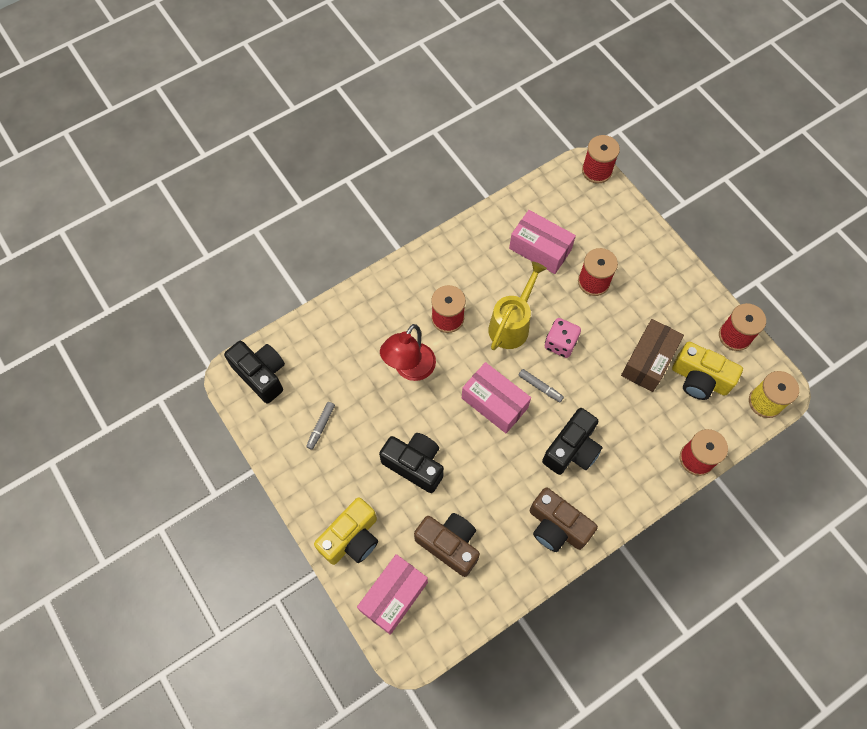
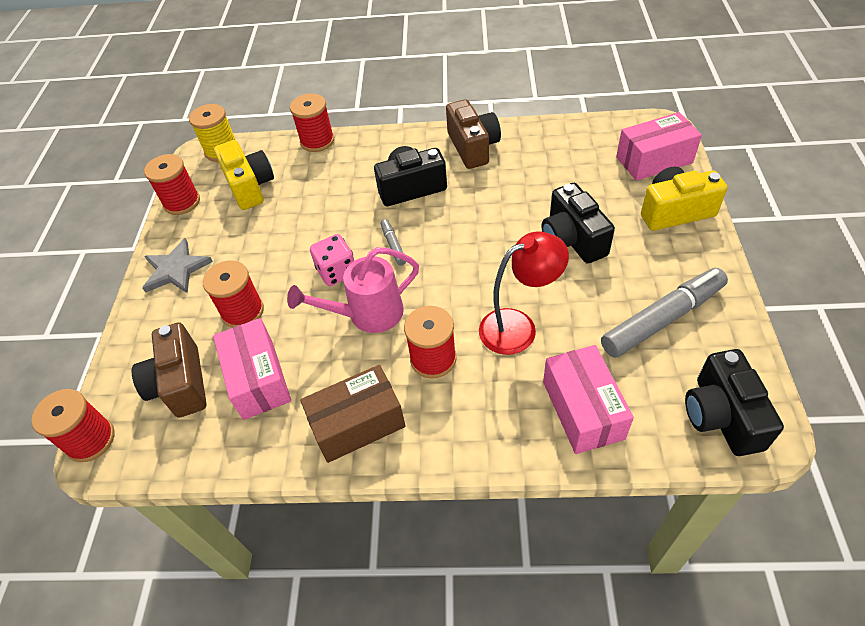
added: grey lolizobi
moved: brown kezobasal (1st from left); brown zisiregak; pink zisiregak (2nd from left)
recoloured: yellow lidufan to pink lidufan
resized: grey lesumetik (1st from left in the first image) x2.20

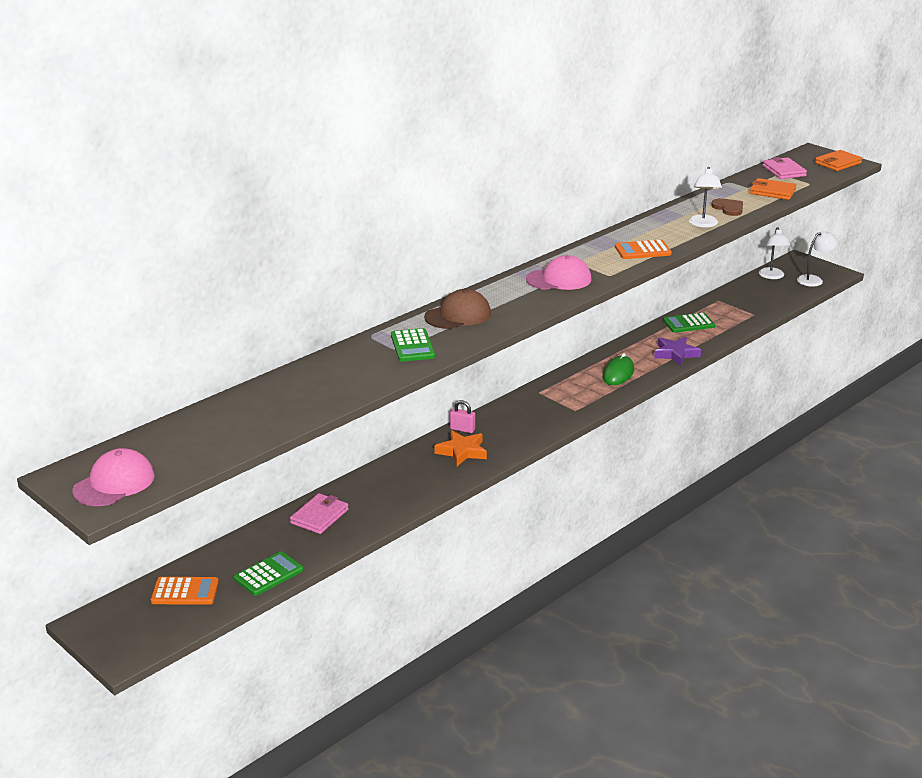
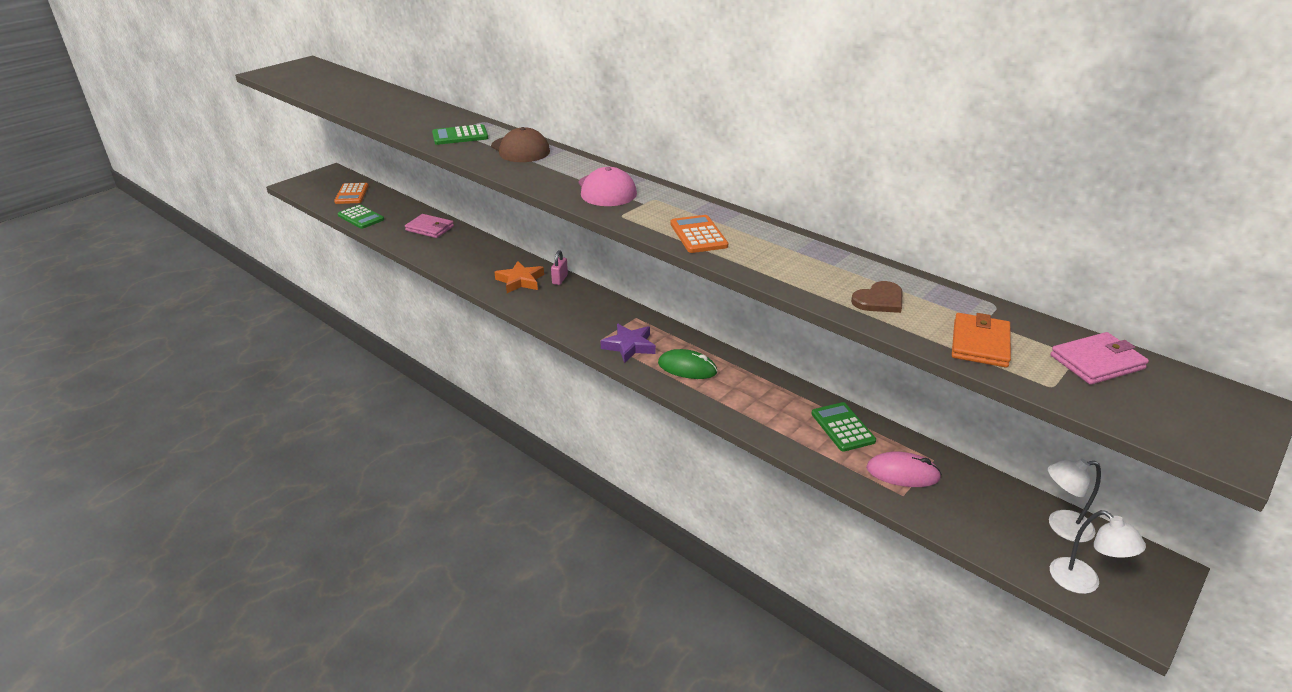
removed: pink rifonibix (1st from left); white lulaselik (1st from left); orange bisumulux (2nd from left)
added: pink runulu
moved: purple lolizobi

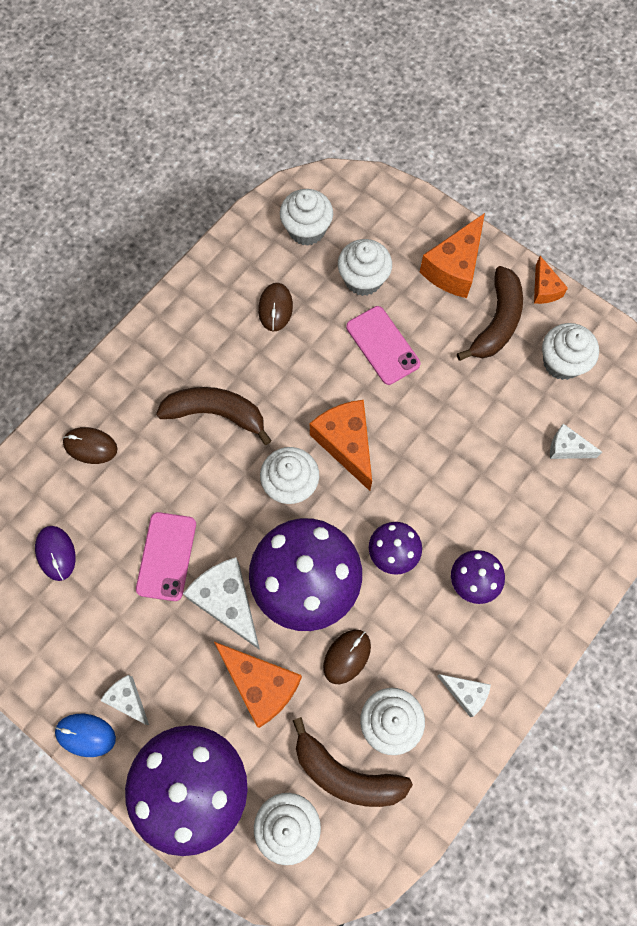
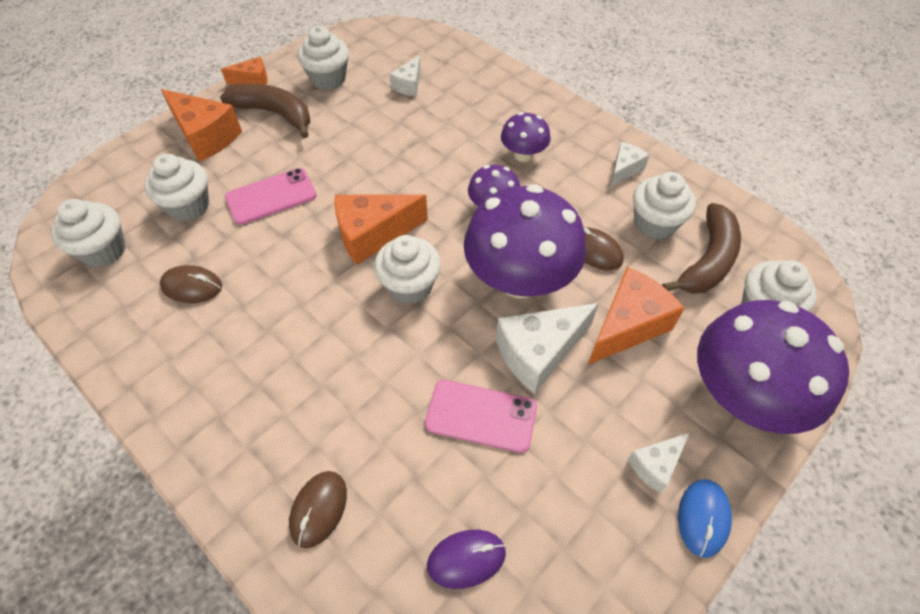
removed: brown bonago (1st from left)

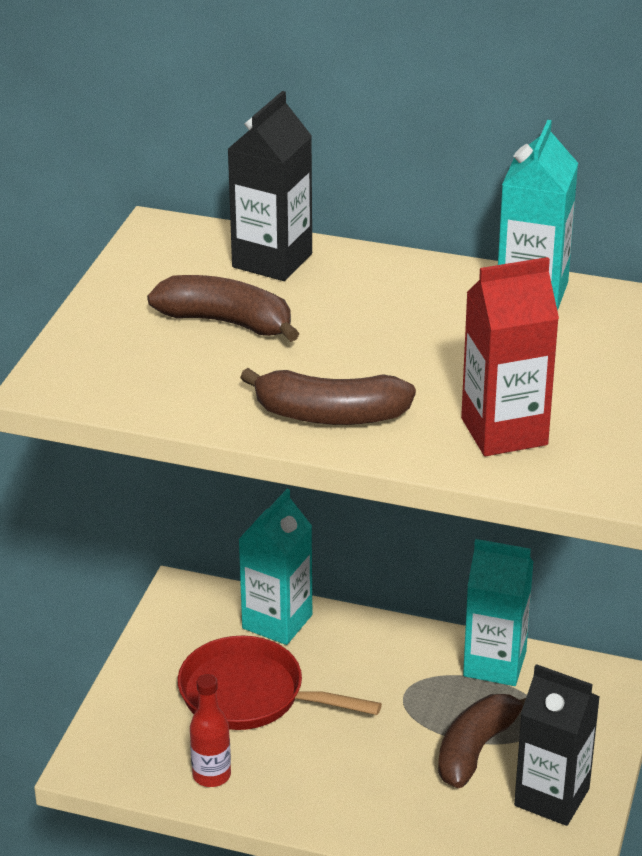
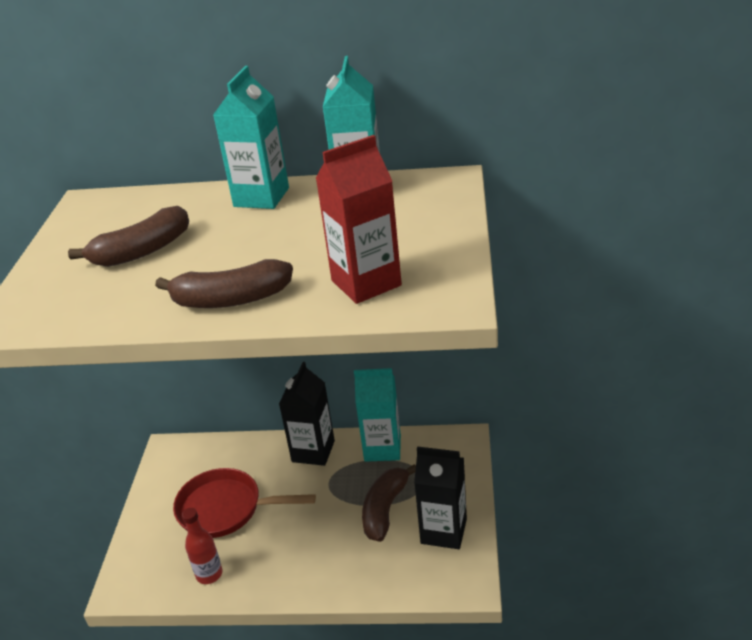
moved: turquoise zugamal (1st from left); black zugamal (1st from left)
turned: brown bonago (1st from left) 135 degrees clockwise

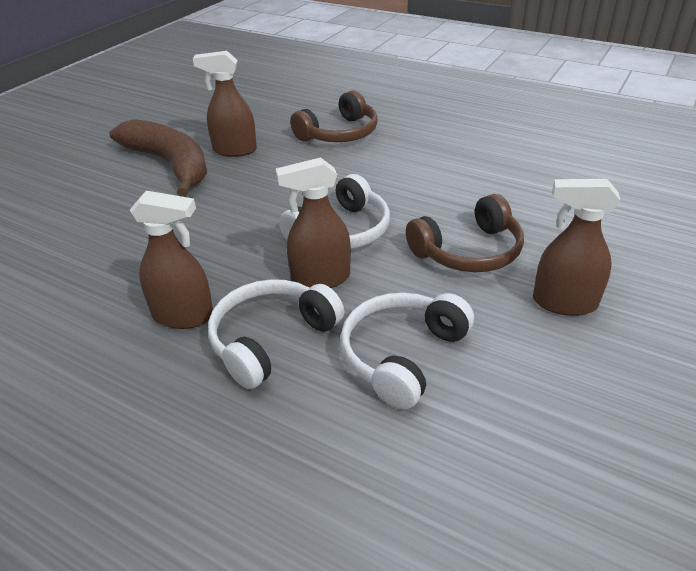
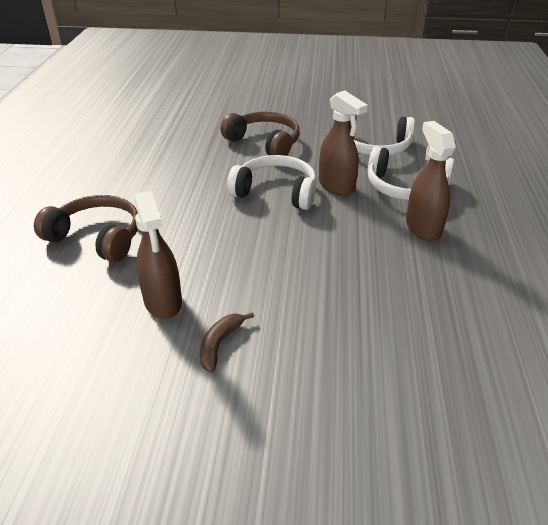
removed: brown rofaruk (4th from left)
resized: brown bonago x0.40

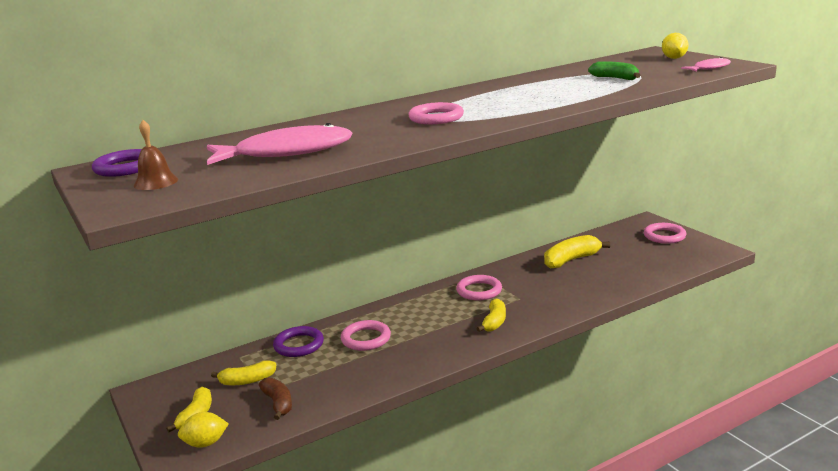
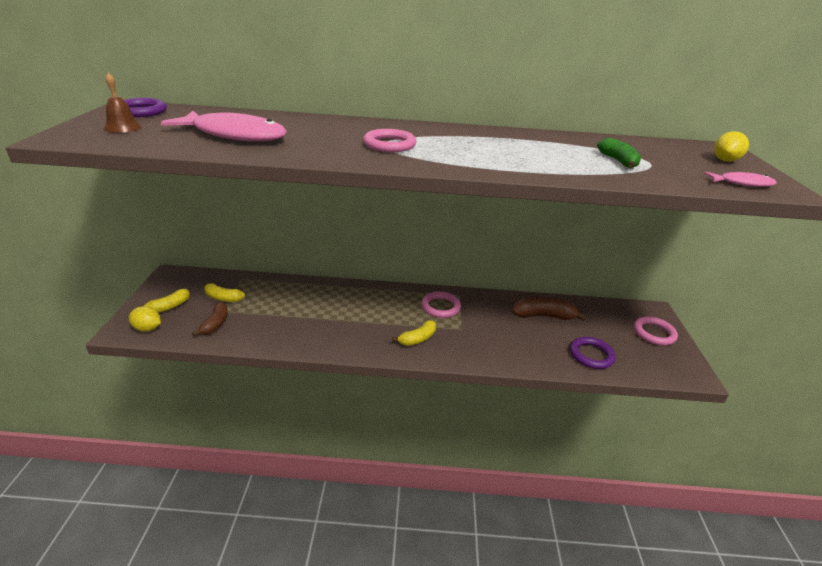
removed: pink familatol (1st from left)
moved: purple familatol (2nd from left)
recoloured: yellow bonago (4th from left) to brown bonago (2nd from left)

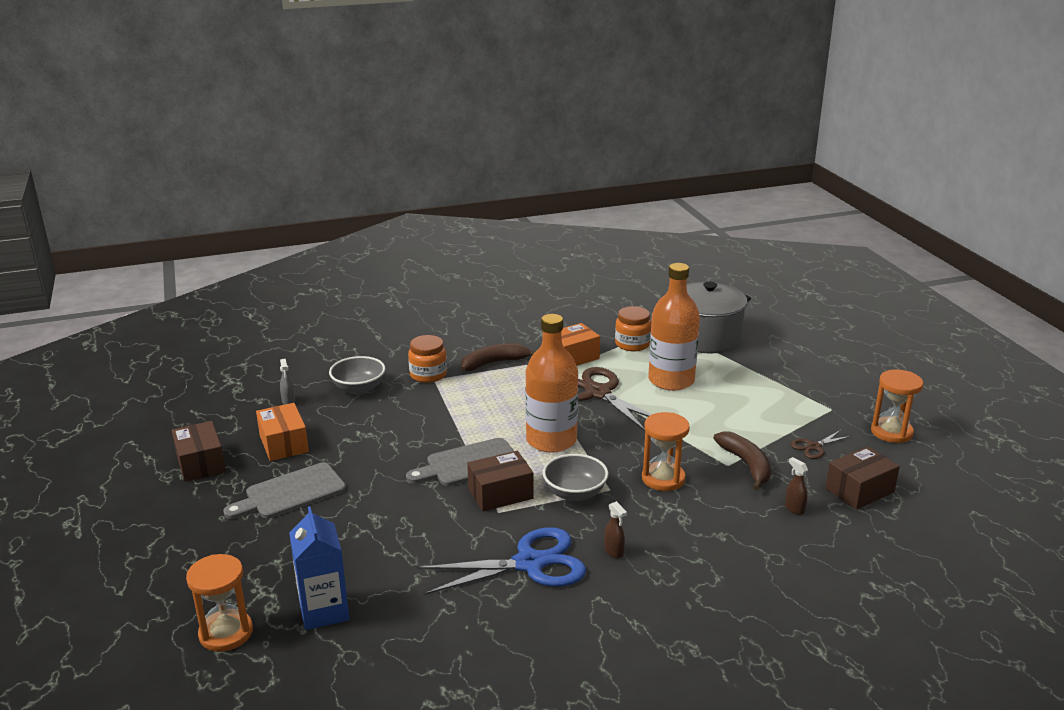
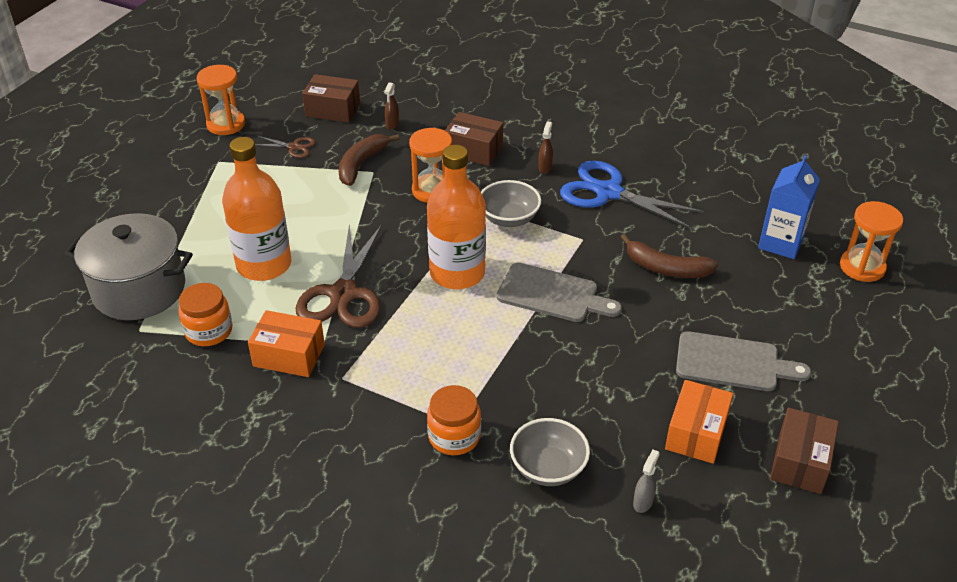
moved: brown zisiregak (2nd from left); brown bonago (1st from left in the first image) to brown bonago (2nd from left)

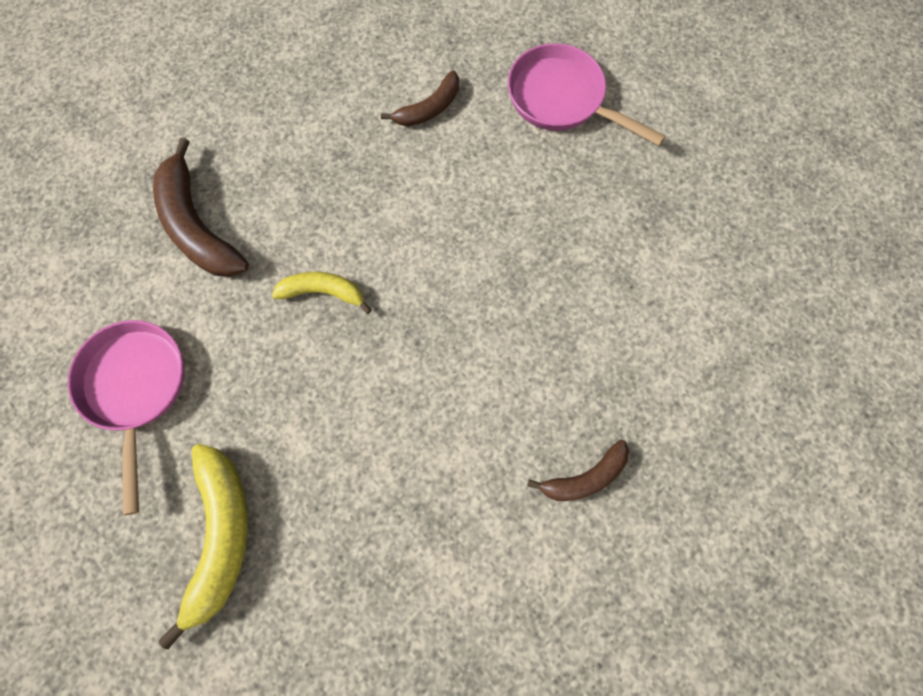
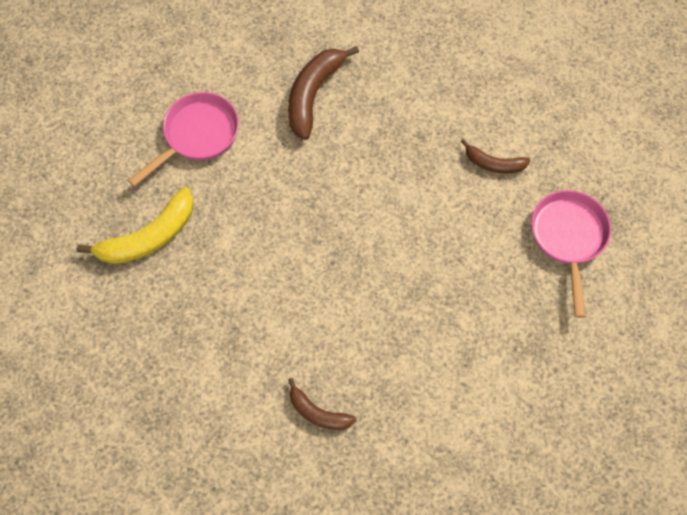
removed: yellow bonago (2nd from left)

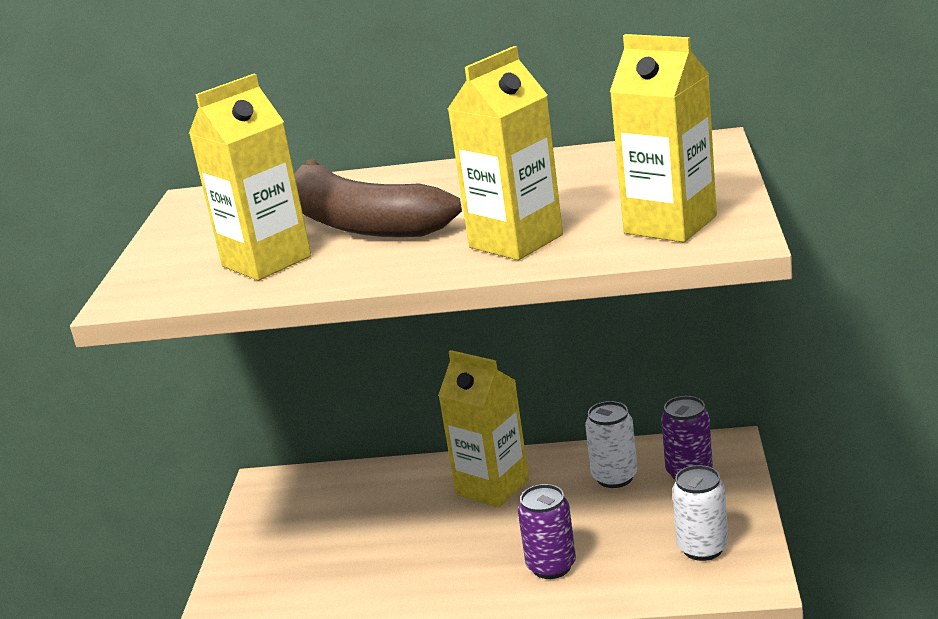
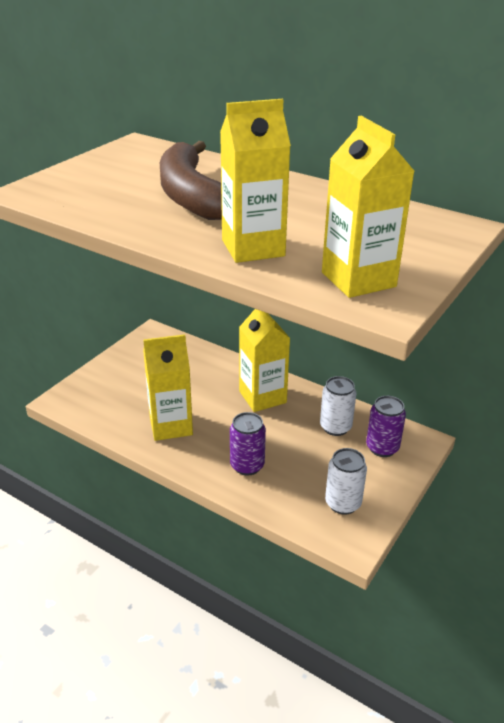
moved: yellow zugamal (1st from left)

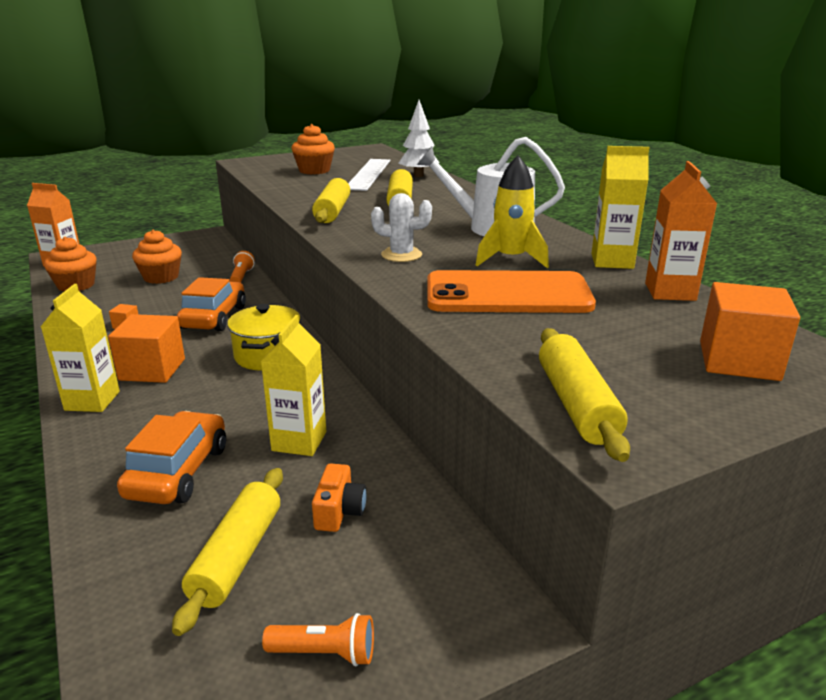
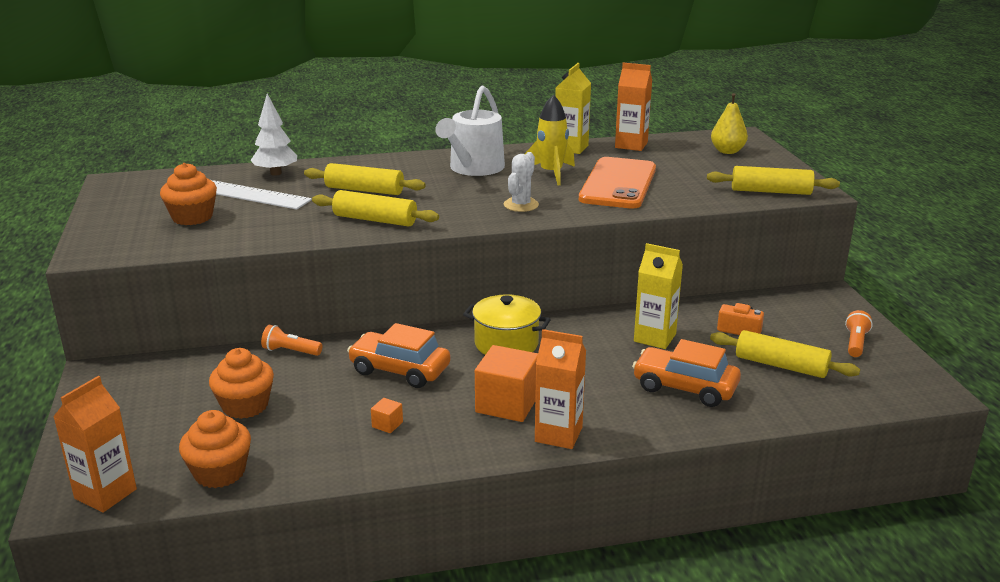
replaced: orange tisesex (3rd from left) to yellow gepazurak
recoloured: yellow zugamal (1st from left) to orange zugamal (2nd from left)

